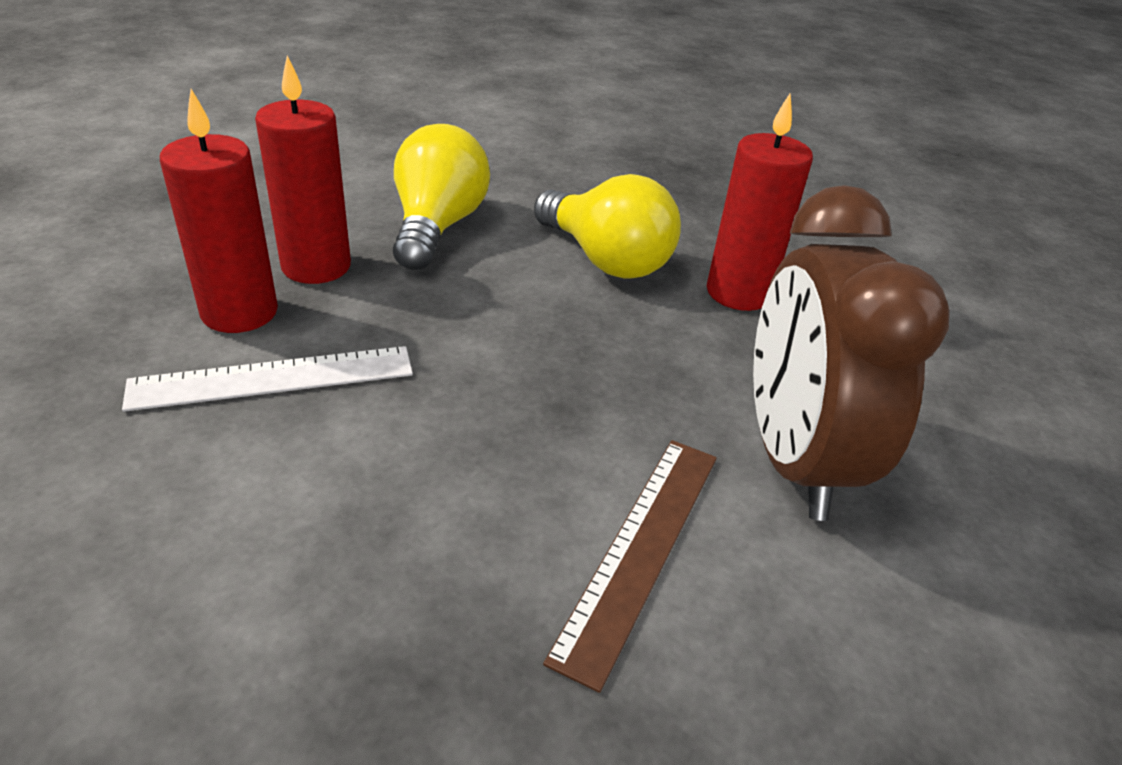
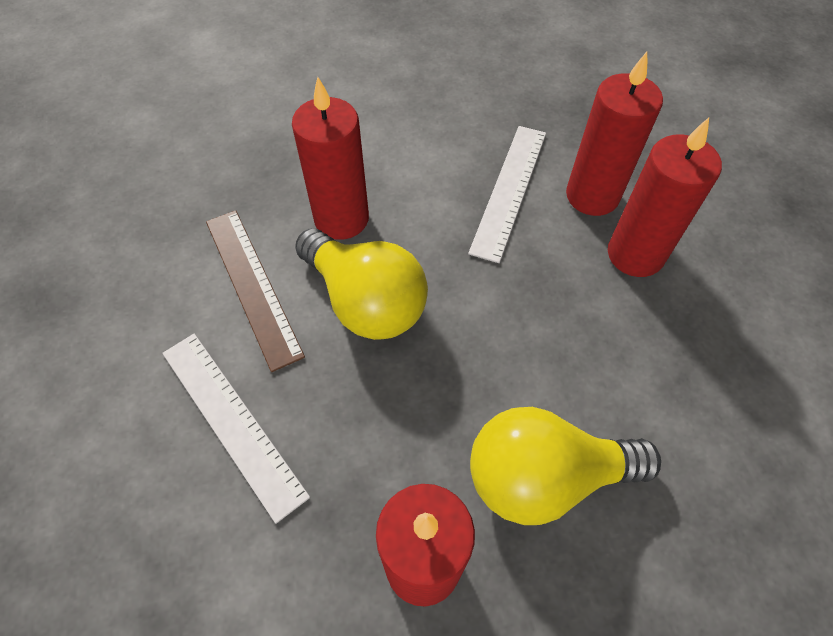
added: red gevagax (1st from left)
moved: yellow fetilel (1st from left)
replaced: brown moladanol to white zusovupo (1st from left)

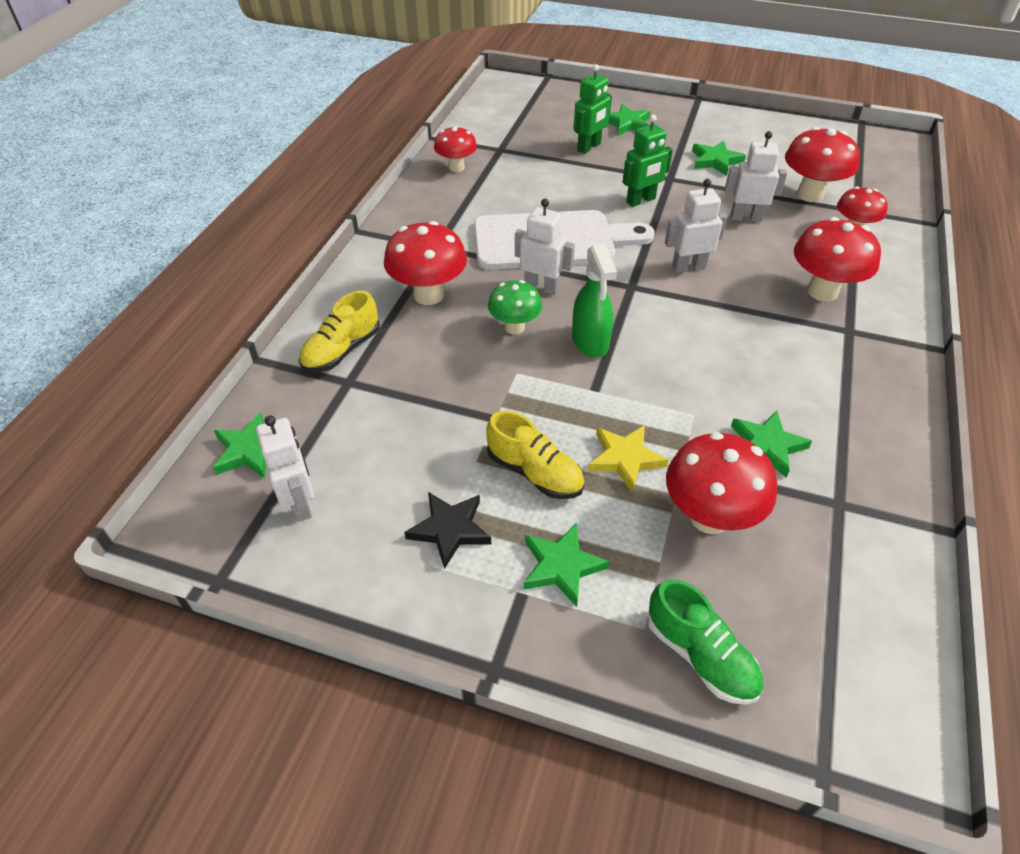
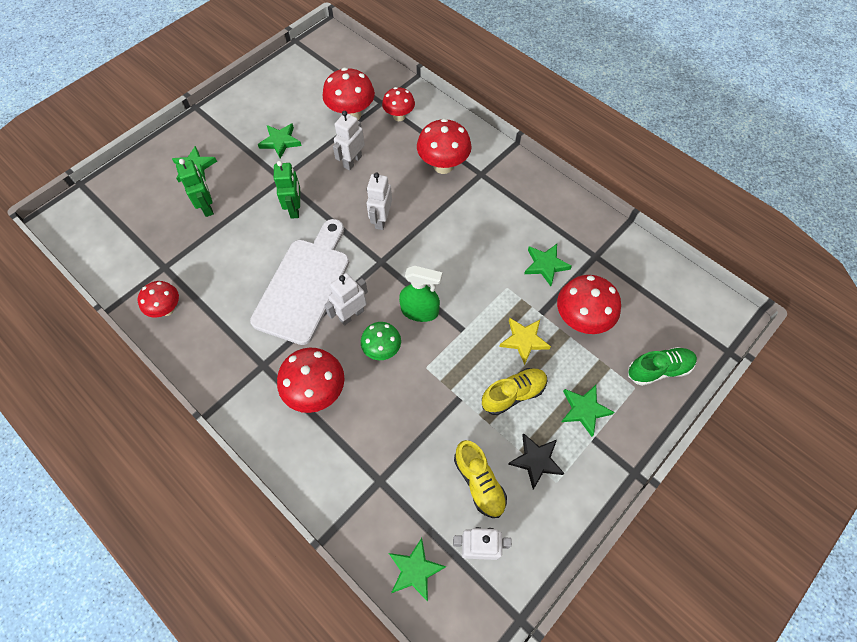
moved: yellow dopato (1st from left)

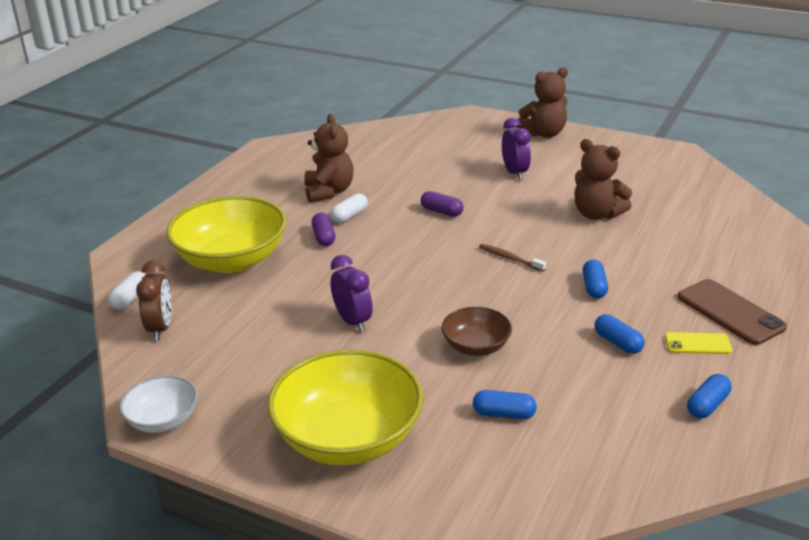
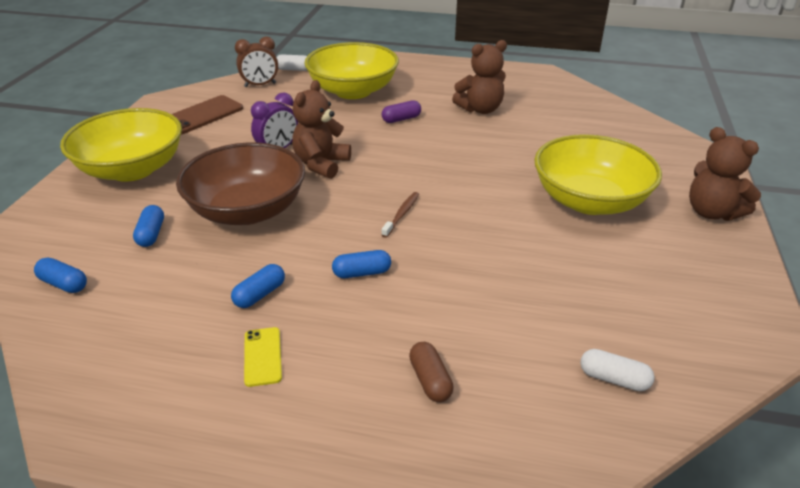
removed: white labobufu; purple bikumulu (2nd from left)
added: brown bikumulu
moved: blue bikumulu (4th from left in the first image) to blue bikumulu (1st from left); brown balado; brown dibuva (3rd from left in the first image) to brown dibuva (1st from left); white bikumulu (2nd from left)
replaced: purple moladanol (2nd from left) to yellow labobufu (3rd from left)
resized: brown labobufu x1.93

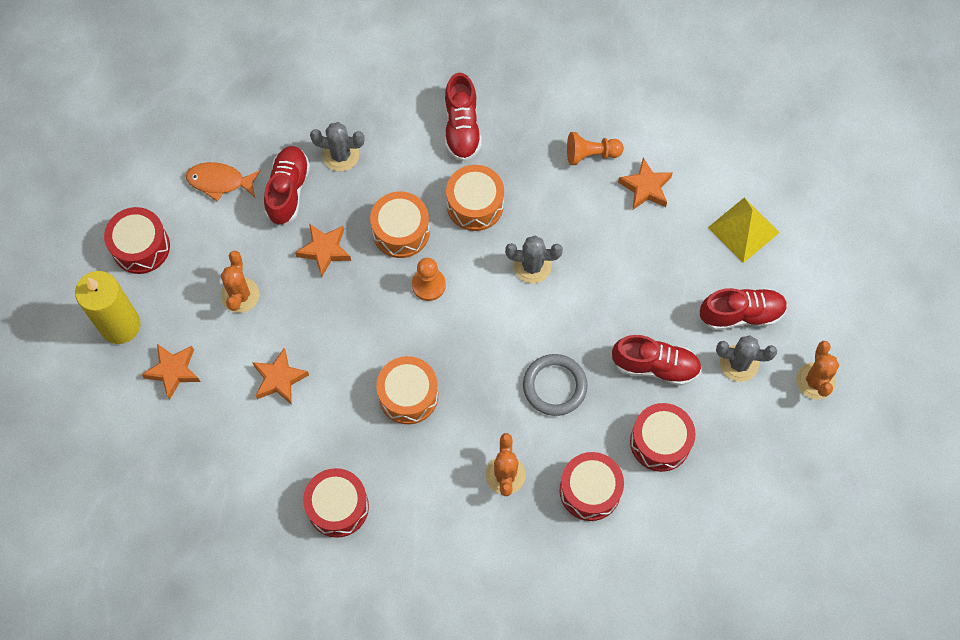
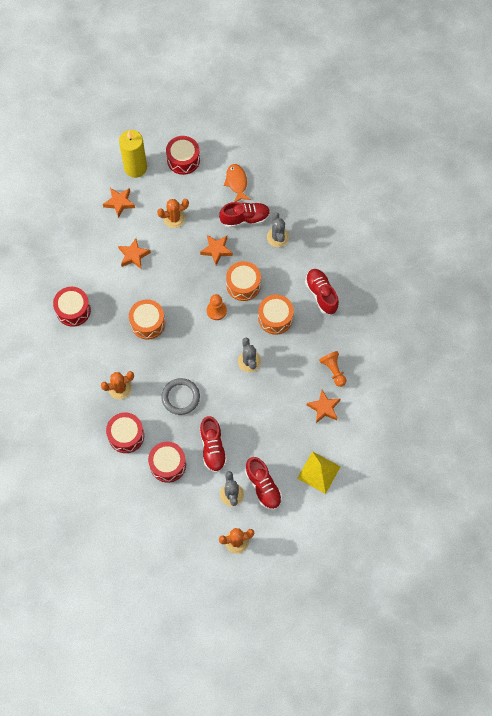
turned: red dopato (2nd from left in the first image) 90 degrees clockwise

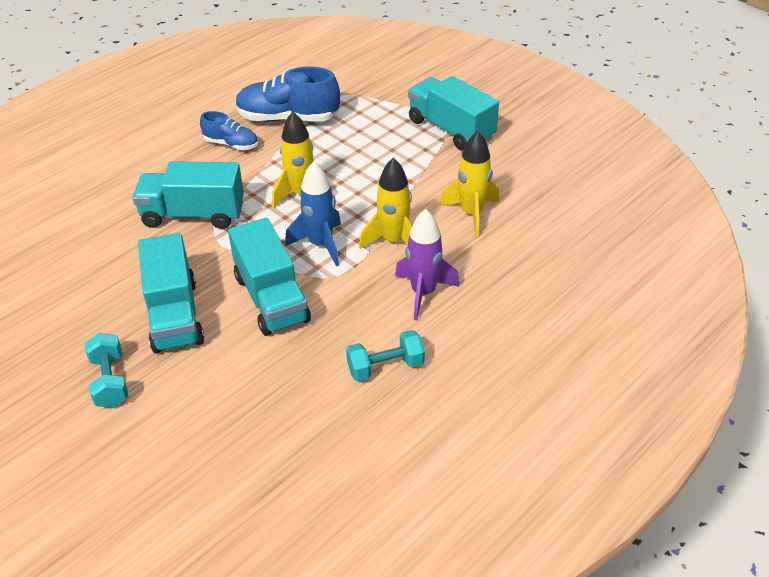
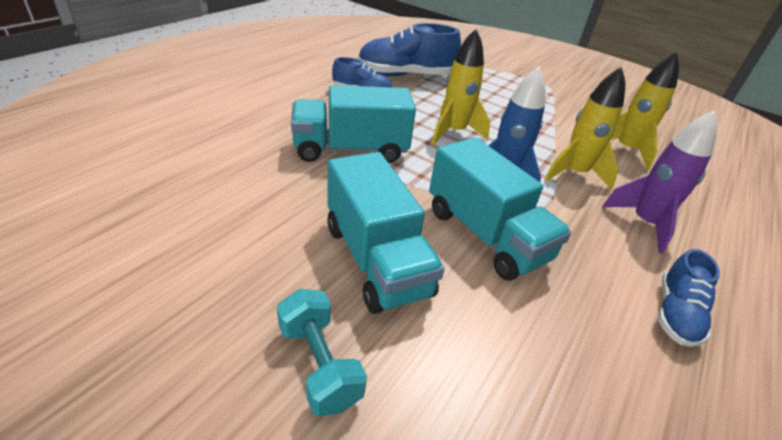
removed: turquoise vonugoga (4th from left)
replaced: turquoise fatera (2nd from left) to blue dopato (3rd from left)

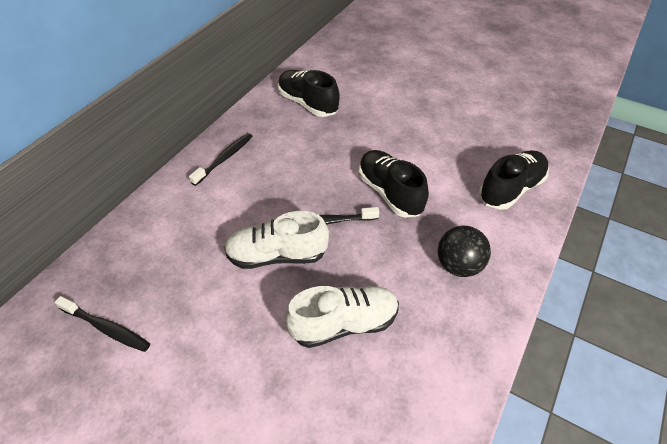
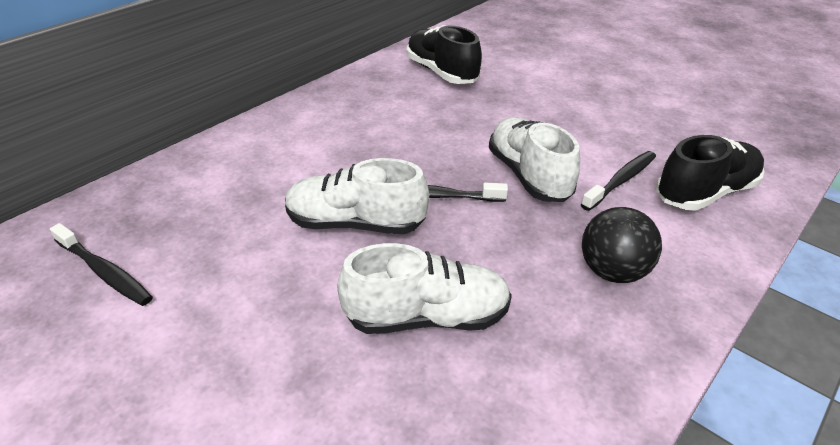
moved: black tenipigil (2nd from left in the first image) to black tenipigil (3rd from left)
recoloured: black dopato (2nd from left) to white dopato (3rd from left)

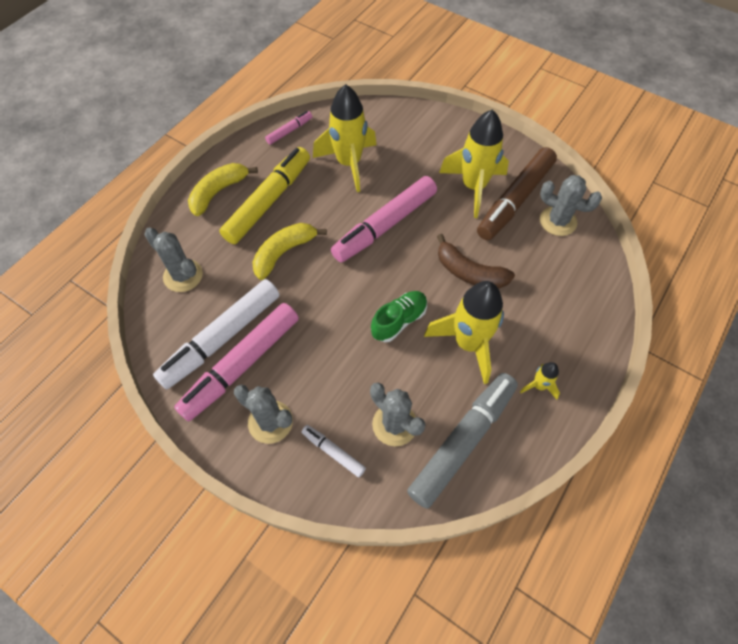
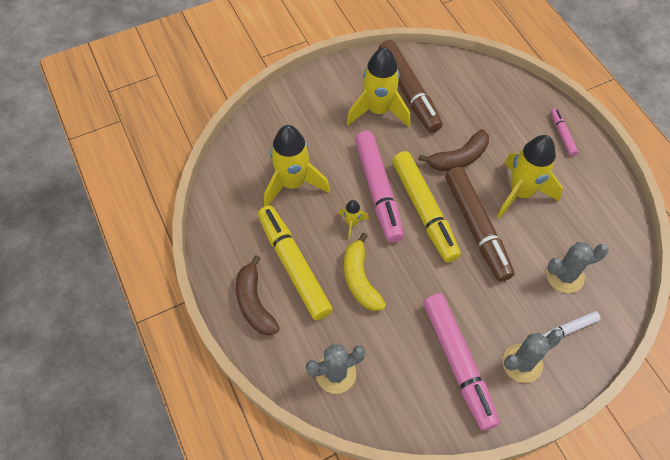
removed: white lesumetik (1st from left); grey lesumetik; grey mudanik (4th from left)
added: yellow lesumetik (2nd from left)
moved: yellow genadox (4th from left in the first image) to yellow genadox (2nd from left); pink lesumetik (2nd from left in the first image) to pink lesumetik (3rd from left)
replaced: green dopato to brown lesumetik (2nd from left)
recoloured: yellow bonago (1st from left) to brown bonago (1st from left)

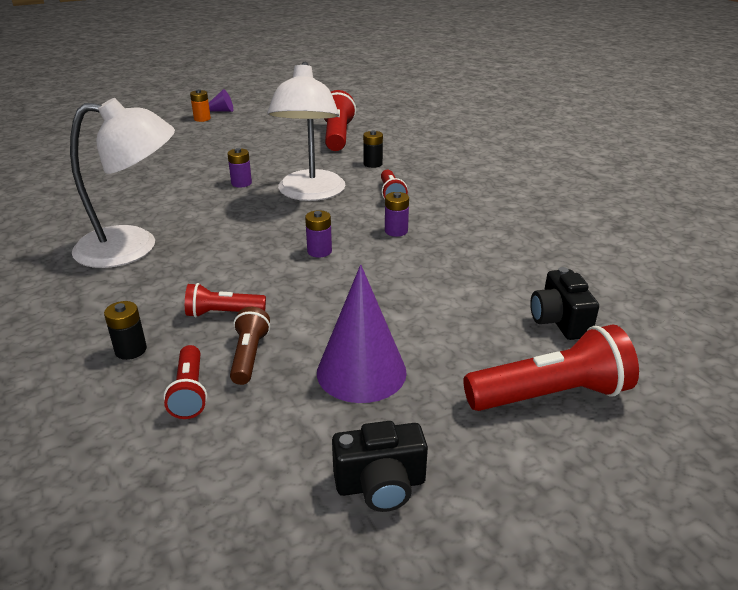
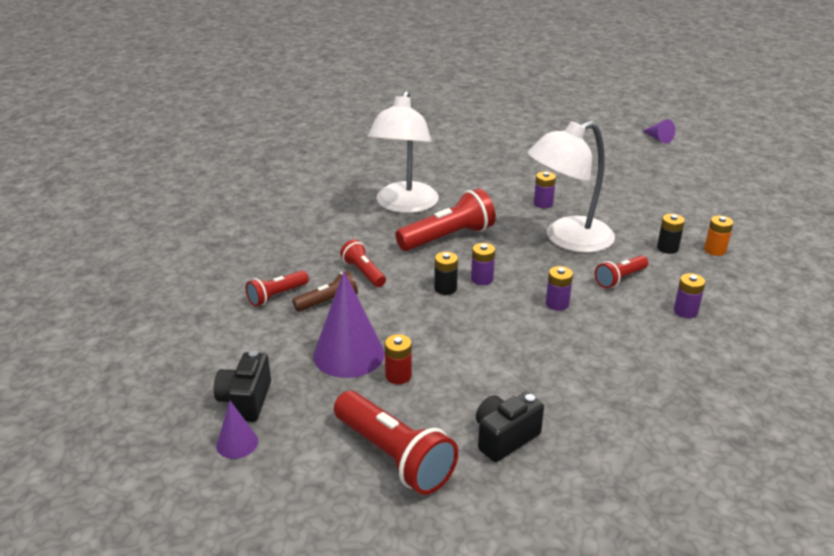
added: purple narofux (1st from left); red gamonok; purple gamonok (4th from left)
moved: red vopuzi (3rd from left in the first image) to red vopuzi (4th from left); black gamonok (1st from left); orange gamonok
turned: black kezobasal (1st from left) 45 degrees clockwise; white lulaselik (1st from left) 45 degrees clockwise

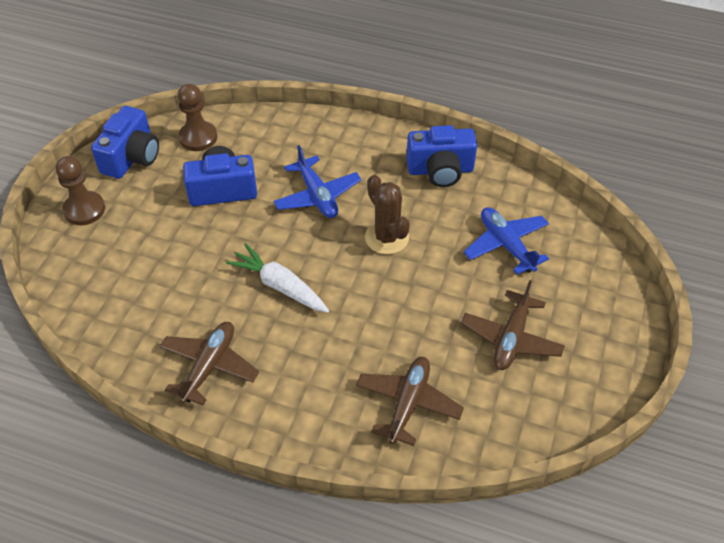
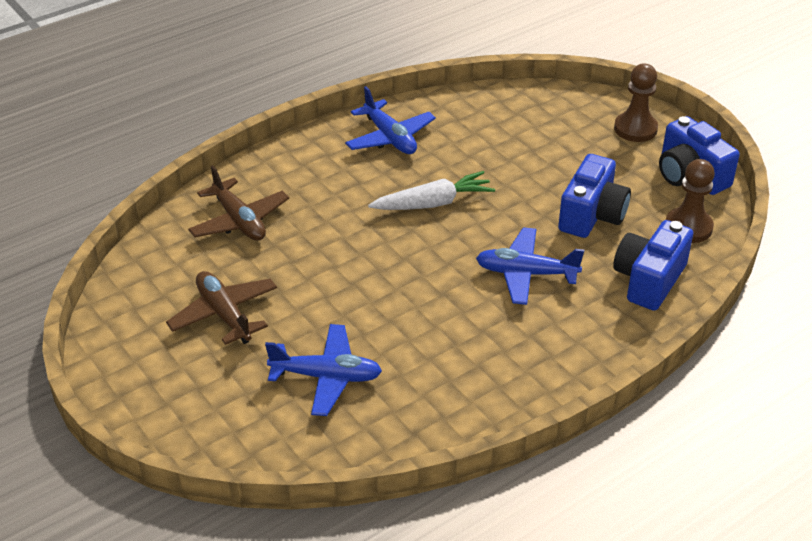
removed: brown mudanik
moved: blue kezobasal (3rd from left in the first image) to blue kezobasal (2nd from left)
recoloured: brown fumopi (1st from left) to blue fumopi (2nd from left)

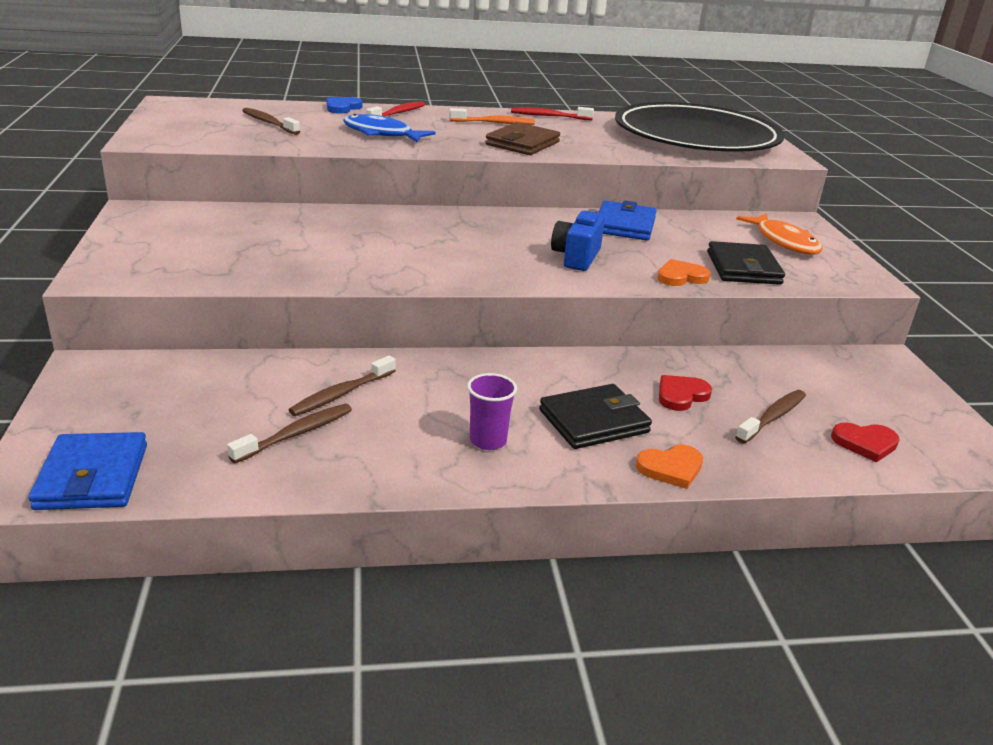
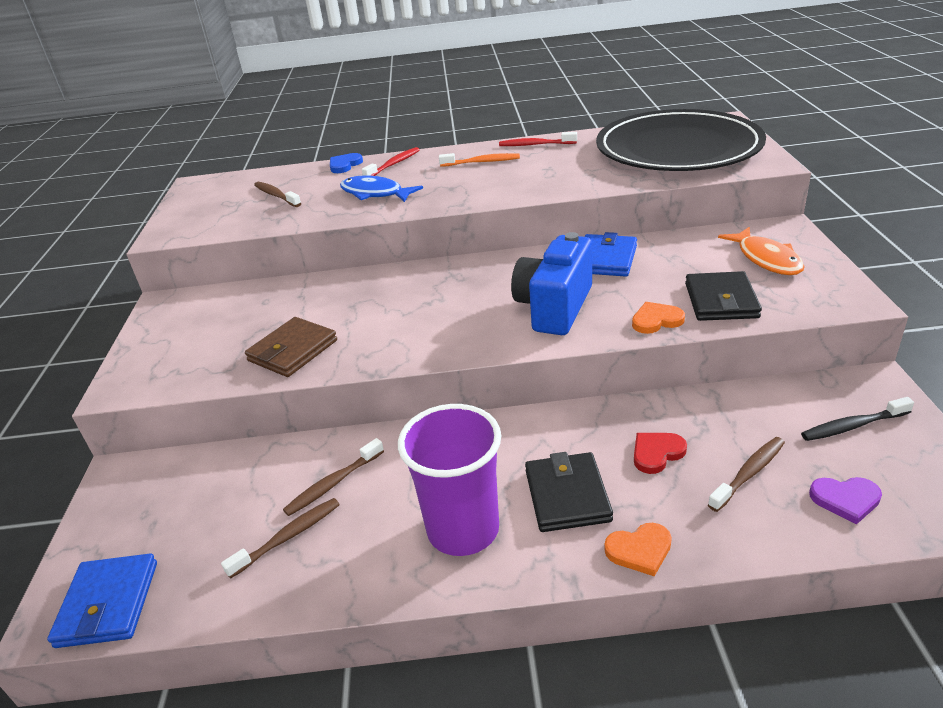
added: black tenipigil
moved: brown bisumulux
recoloured: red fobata (2nd from left) to purple fobata
turned: black bisumulux (1st from left) 75 degrees counterclockwise
resized: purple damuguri x2.06; blue kezobasal x1.57

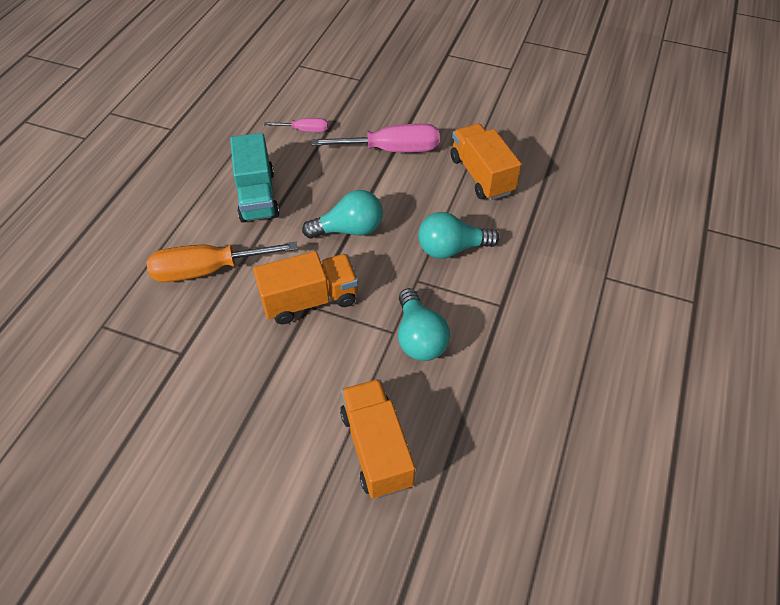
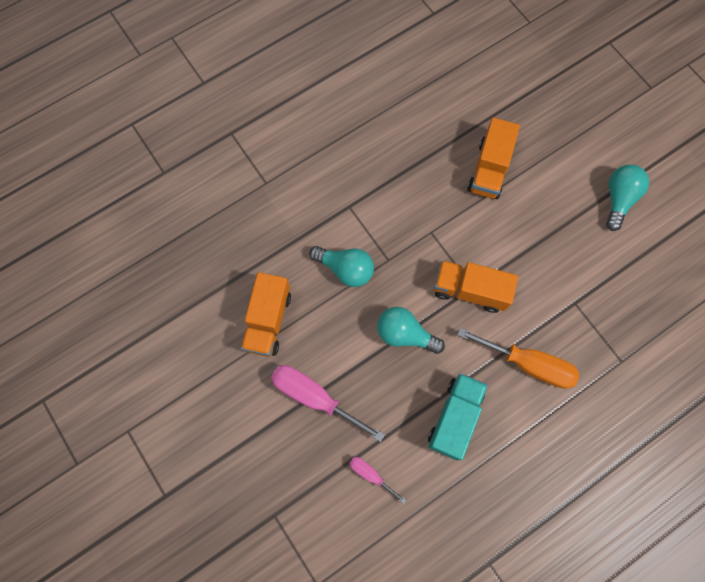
moved: turquoise fetilel (2nd from left in the first image) to turquoise fetilel (3rd from left)

